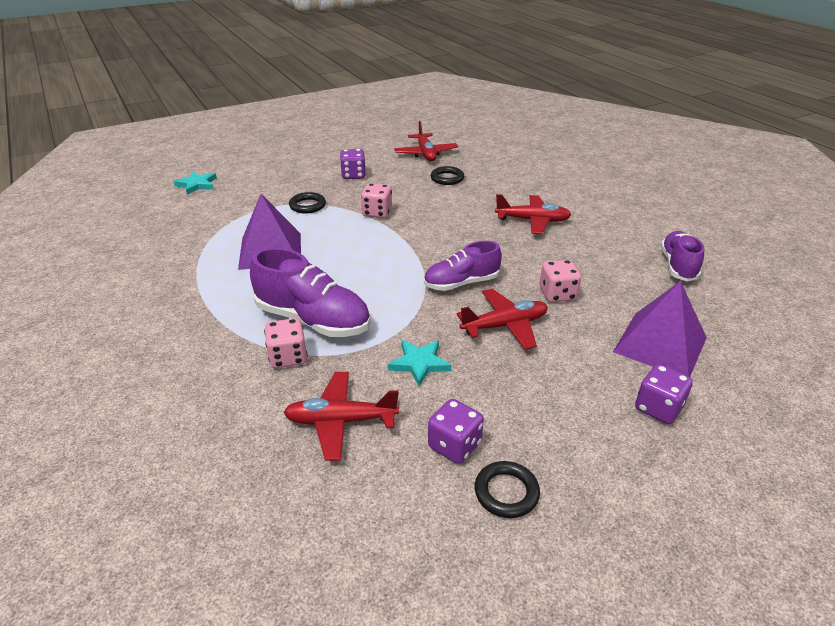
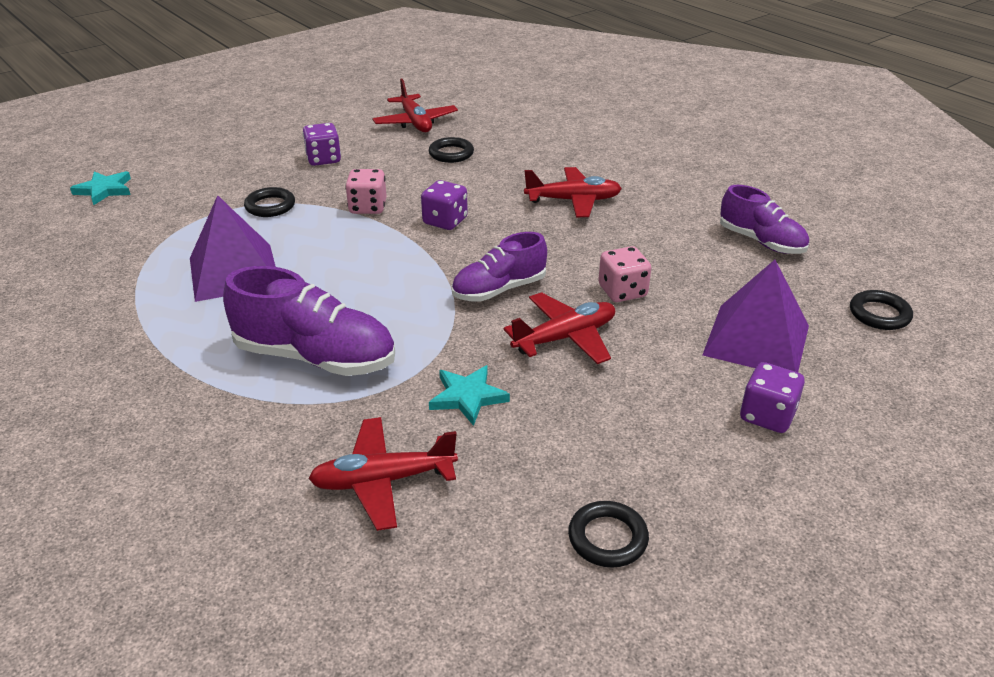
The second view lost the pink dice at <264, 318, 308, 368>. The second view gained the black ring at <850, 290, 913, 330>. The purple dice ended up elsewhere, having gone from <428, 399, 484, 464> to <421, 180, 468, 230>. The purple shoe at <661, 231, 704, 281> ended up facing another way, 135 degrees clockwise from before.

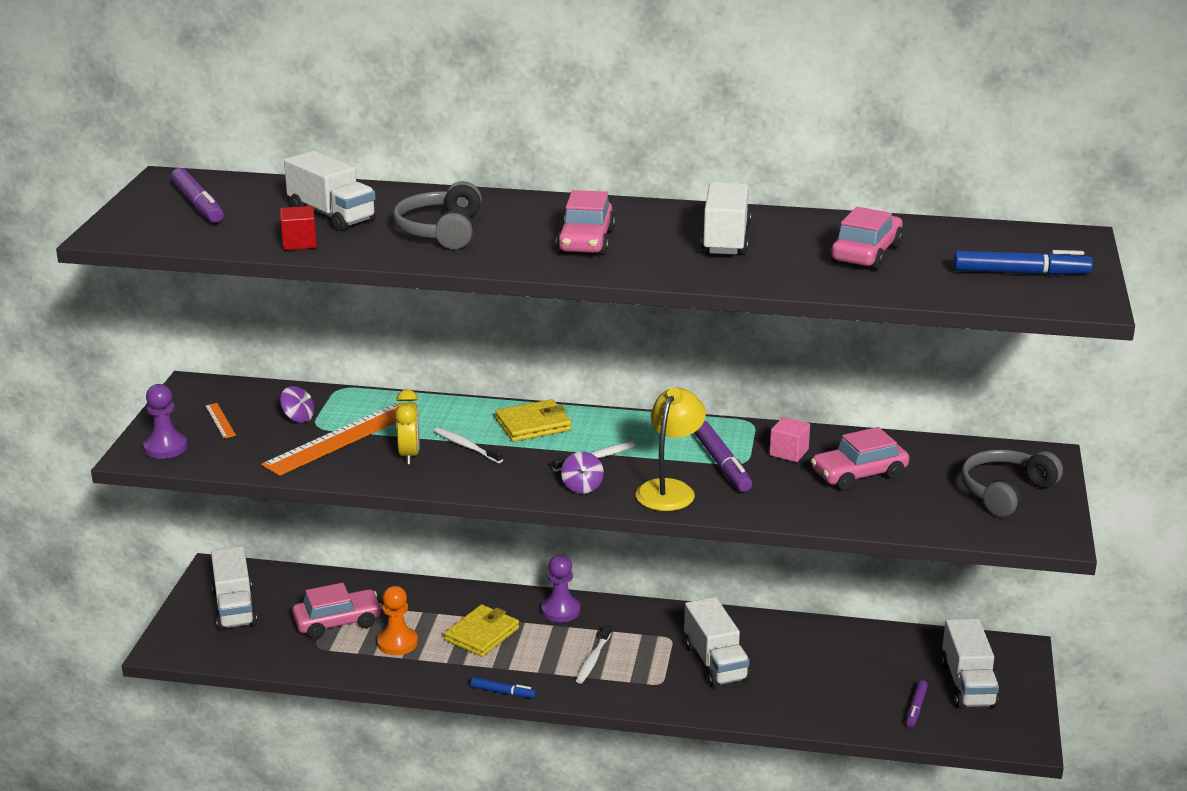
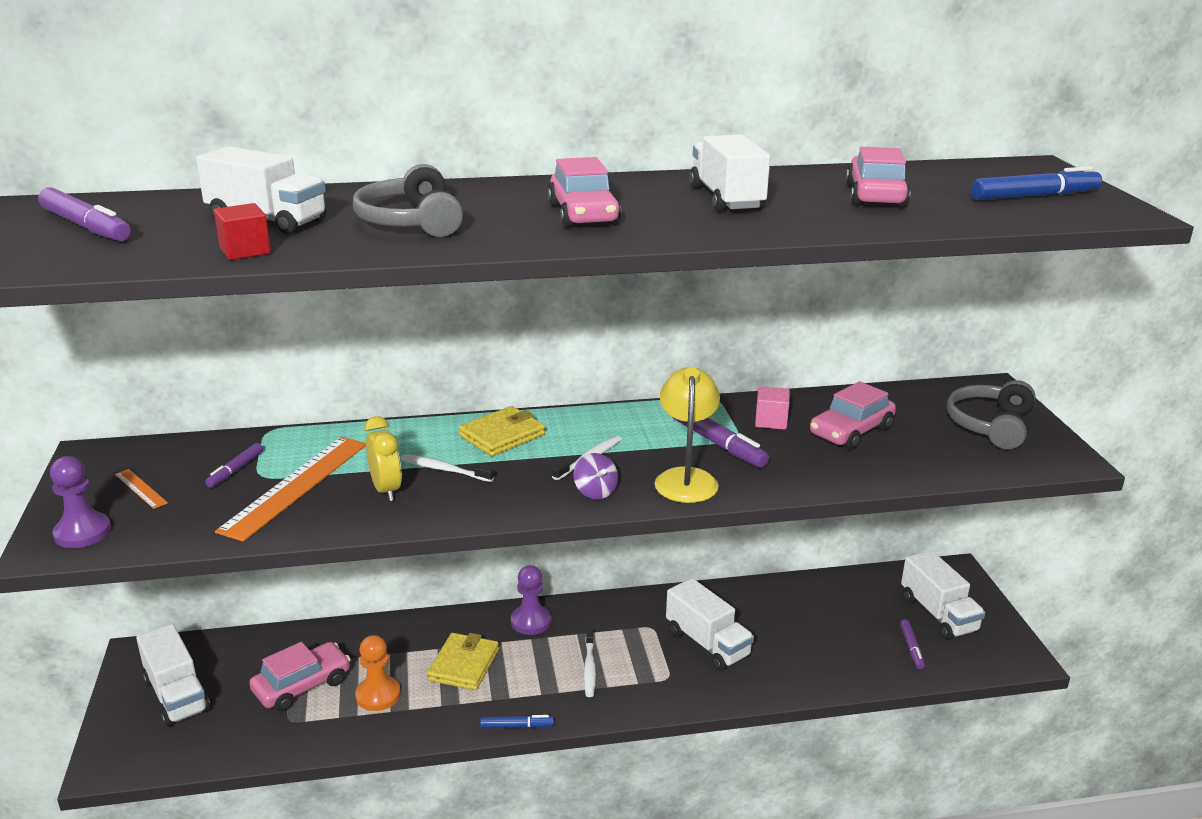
Where the purple spinning top stood at <280, 386, 315, 423>, the purple marker came to stand at <205, 443, 263, 487>.

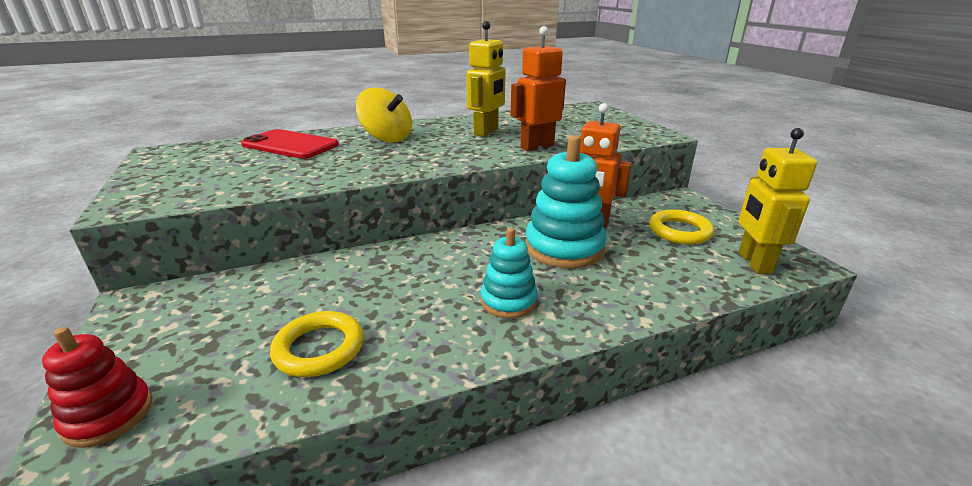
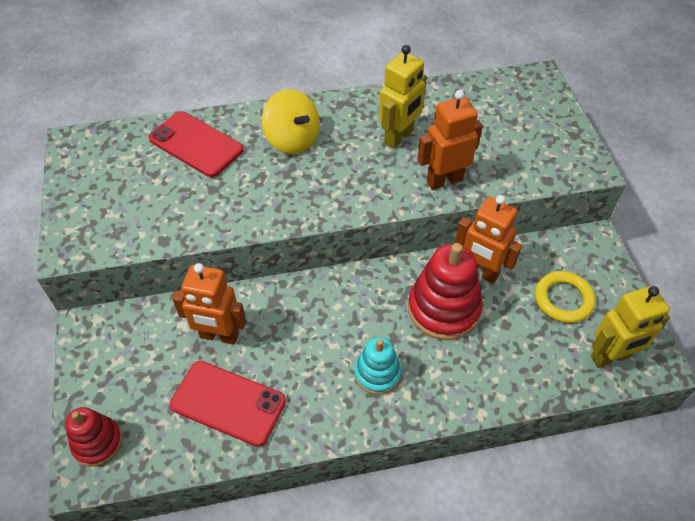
The second view gained the orange robot at <172, 263, 246, 345>. Where the yellow ring stood at <270, 311, 364, 377>, the red phone came to stand at <170, 361, 286, 447>. What was the turquoise stacking toy at <526, 135, 607, 269> turned into the red stacking toy at <408, 243, 482, 340>. The yellow robot at <738, 128, 817, 274> ended up facing another way, 120 degrees counterclockwise from before.

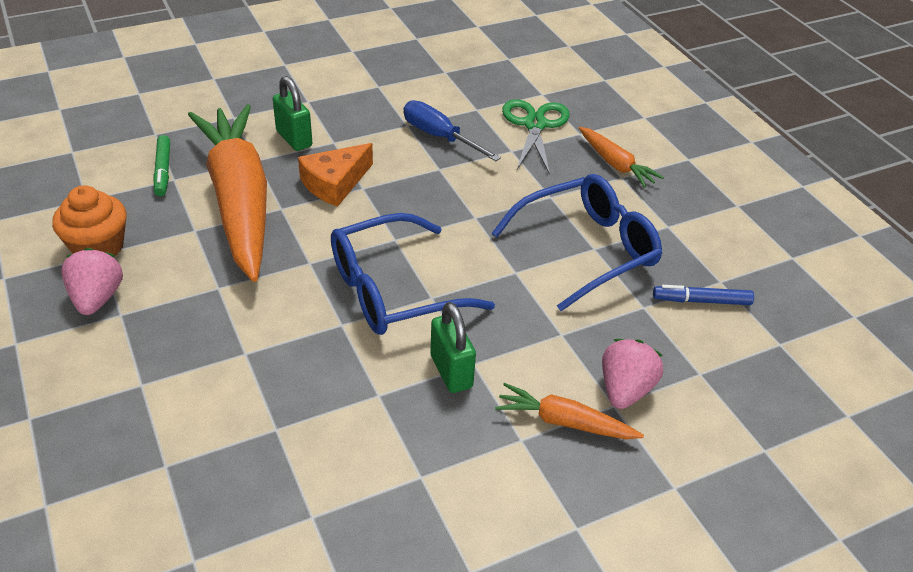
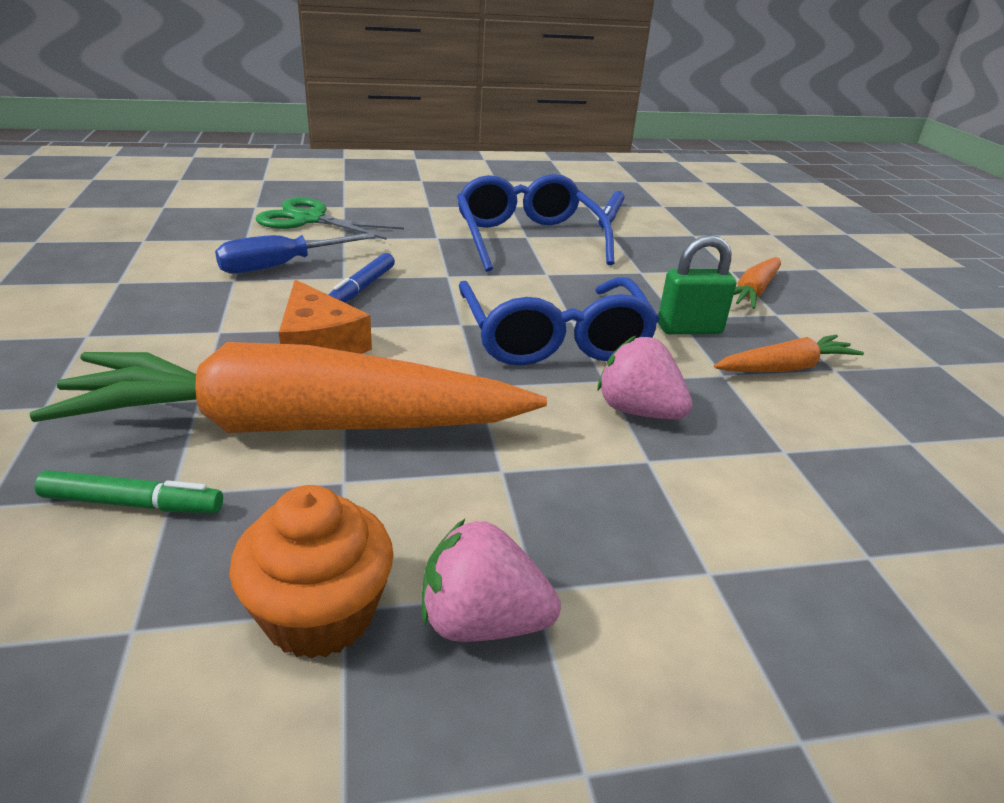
The second view lost the green padlock at <273, 76, 312, 151>. The second view gained the blue marker at <328, 253, 395, 303>. The orange carrot ended up elsewhere, having gone from <579, 127, 664, 188> to <714, 335, 864, 372>. The pink strawberry ended up elsewhere, having gone from <602, 339, 663, 409> to <598, 335, 693, 419>.

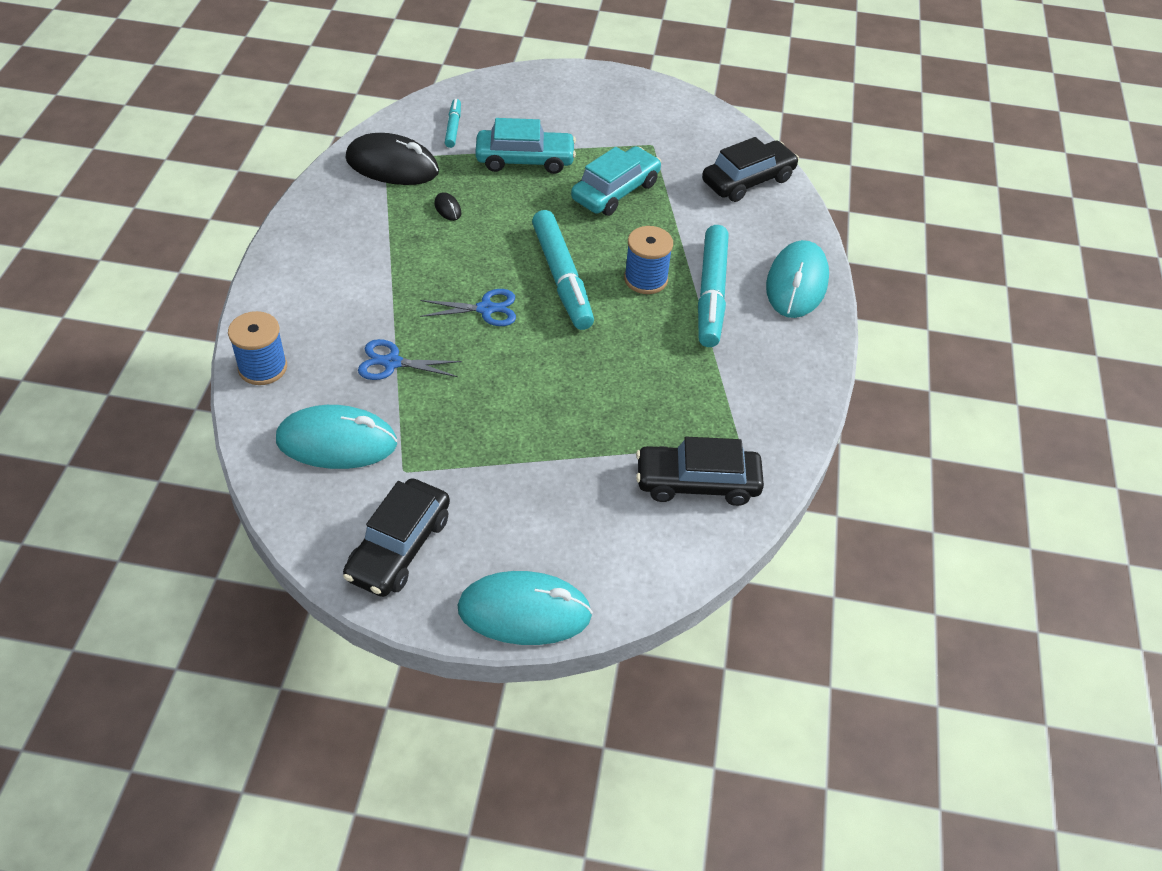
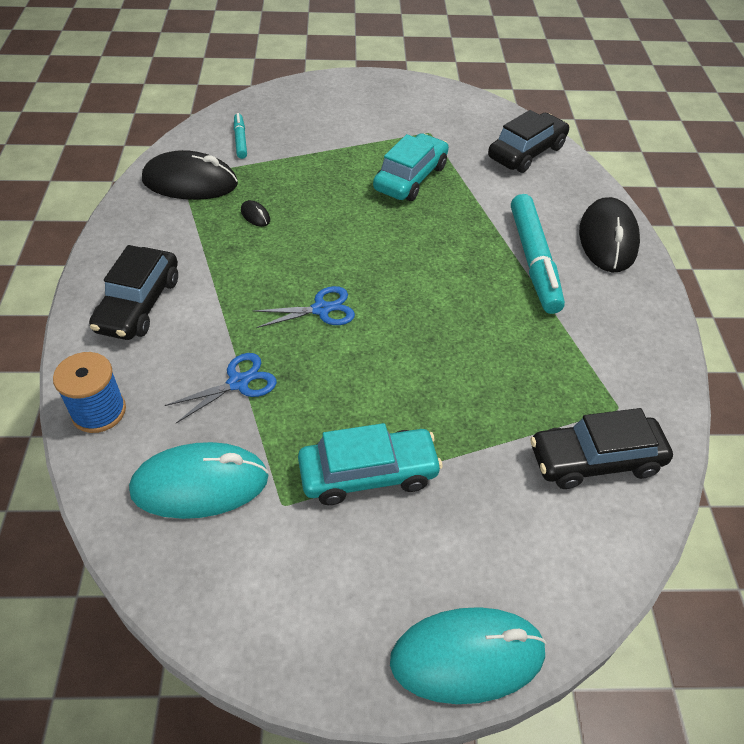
The second view lost the turquoise marker at <532, 210, 594, 330>. The second view lost the blue spool at <624, 226, 673, 294>. The black car ended up elsewhere, having gone from <343, 478, 450, 597> to <89, 245, 178, 340>. The turquoise car ended up elsewhere, having gone from <475, 118, 576, 174> to <298, 423, 443, 505>. What was the turquoise mouse at <766, 240, 829, 318> turned into the black mouse at <579, 197, 640, 272>. The blue scissors at <358, 339, 462, 380> ended up facing another way, 150 degrees clockwise from before.

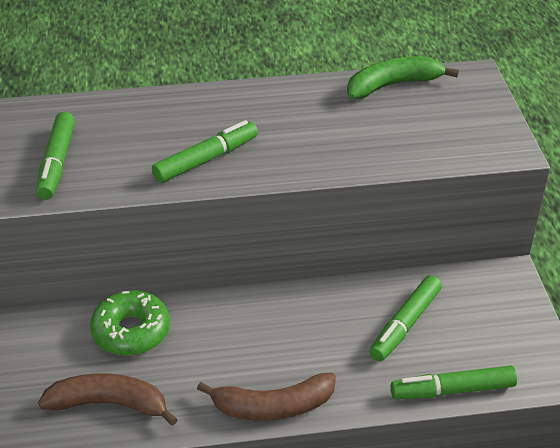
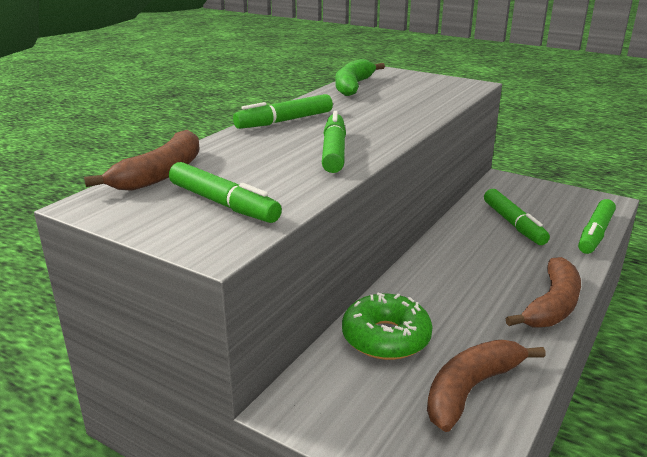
The second view gained the brown banana at <84, 130, 200, 191>. The second view gained the green marker at <233, 94, 333, 129>.

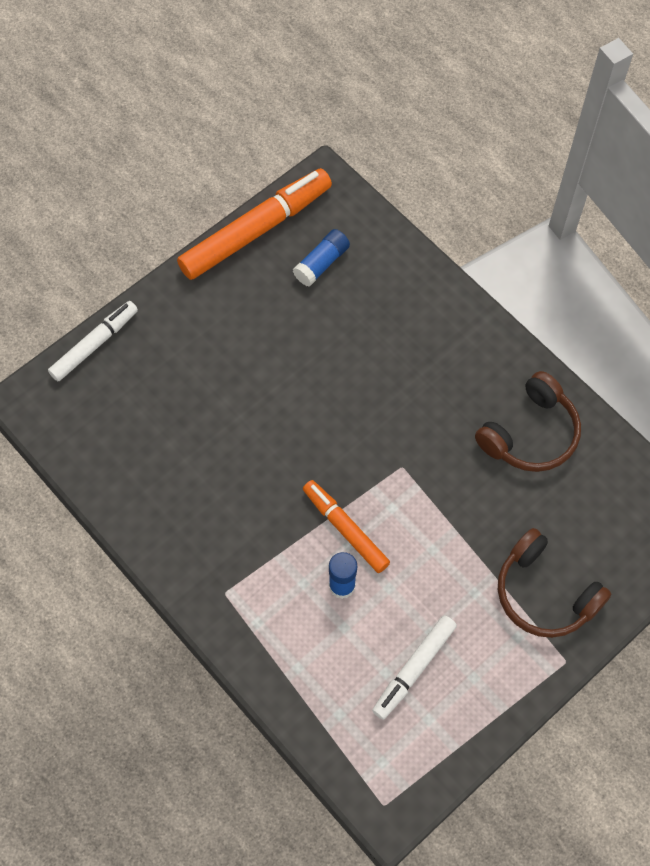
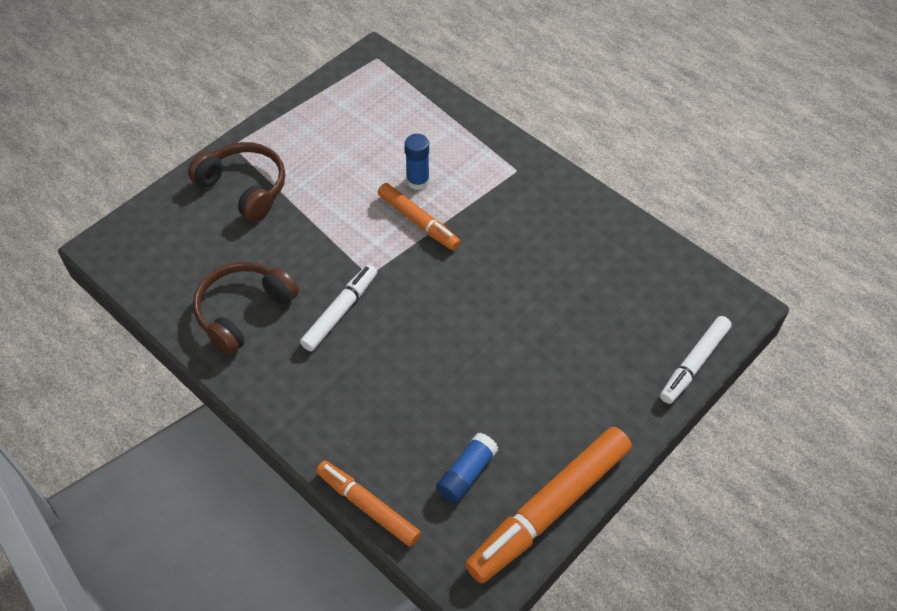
The second view gained the orange marker at <316, 461, 421, 547>. The white marker ended up elsewhere, having gone from <372, 615, 457, 720> to <300, 264, 377, 351>.

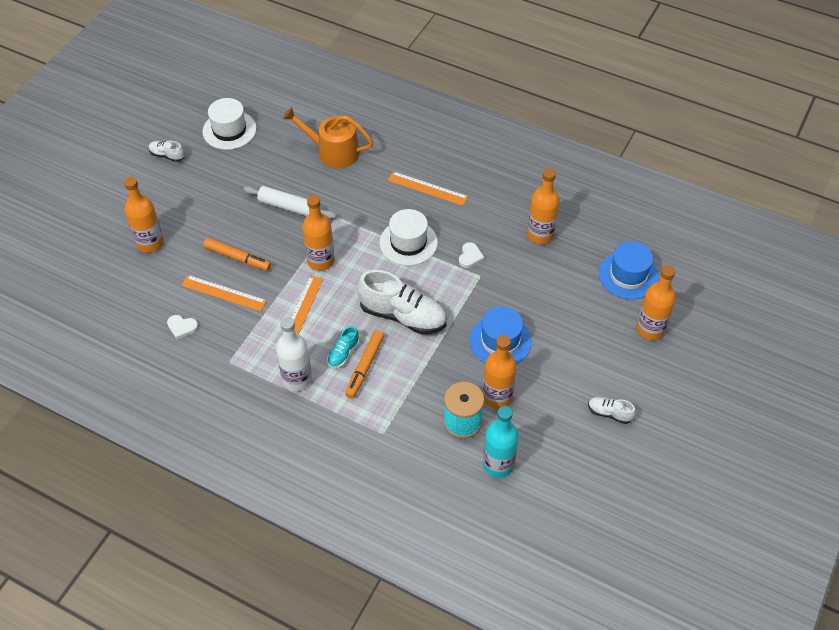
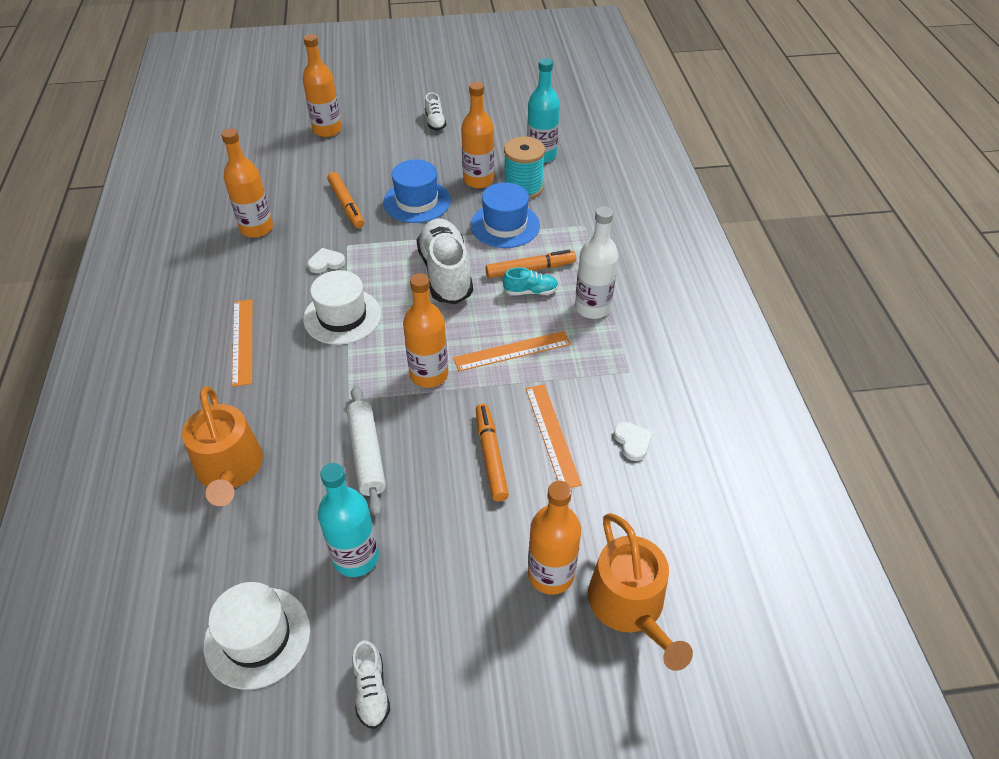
The second view gained the turquoise bottle at <318, 463, 379, 577>. The second view gained the orange marker at <327, 172, 364, 228>. The second view gained the orange watering can at <588, 513, 693, 671>. The blue hat ended up elsewhere, having gone from <599, 241, 659, 299> to <471, 182, 540, 248>.

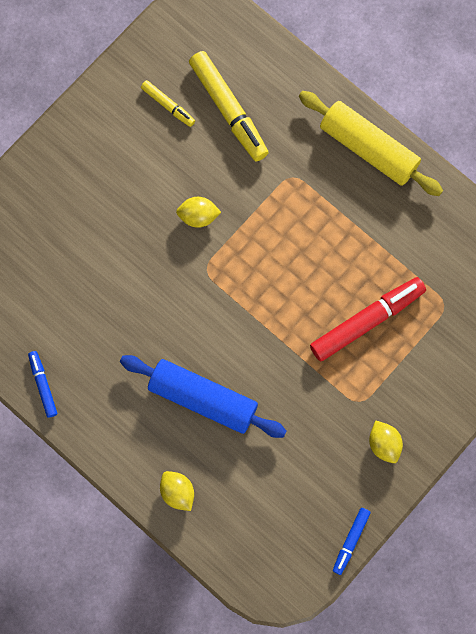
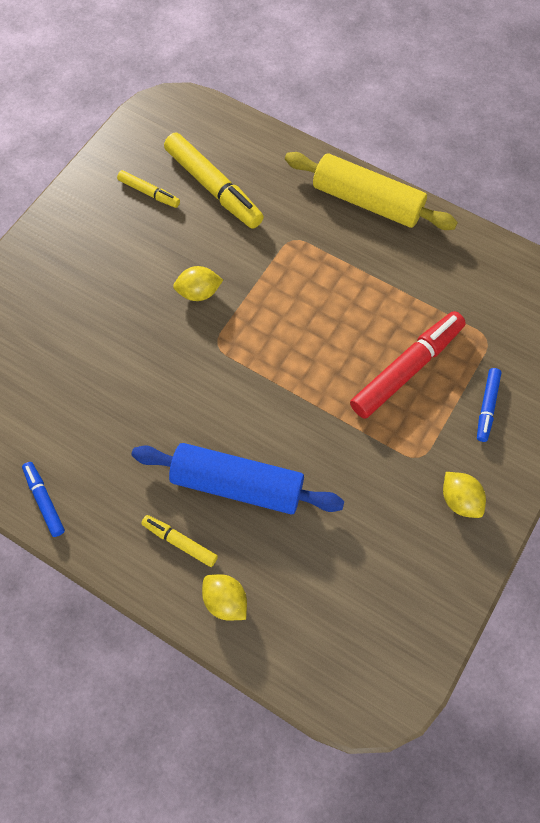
The second view gained the yellow marker at <141, 515, 218, 567>. The blue marker ended up elsewhere, having gone from <333, 508, 371, 575> to <477, 368, 502, 442>.

